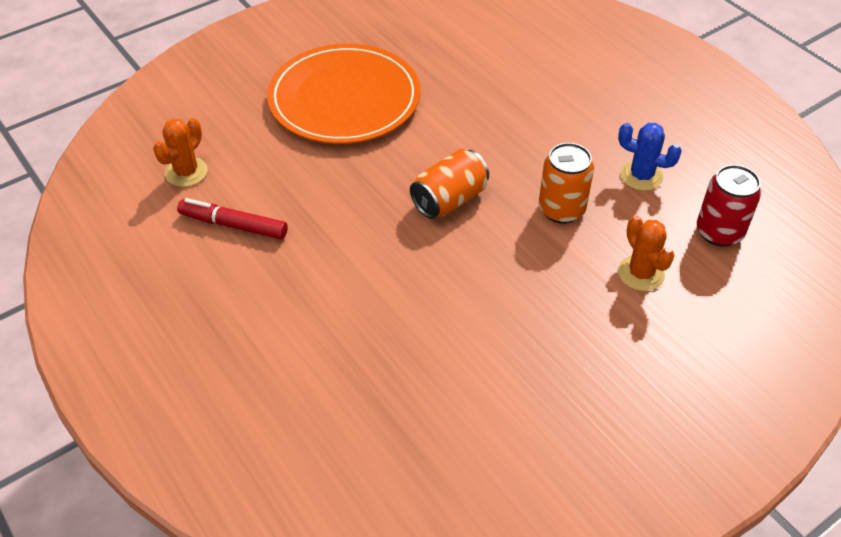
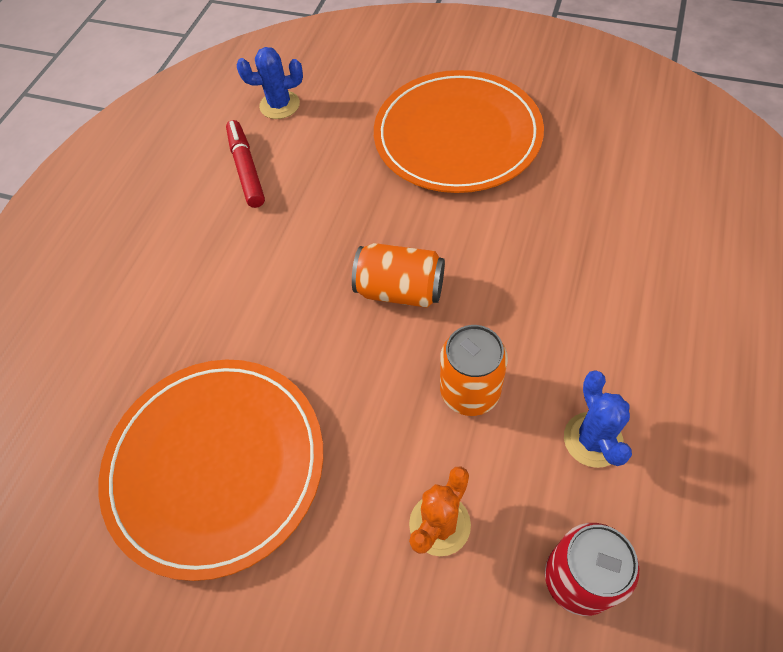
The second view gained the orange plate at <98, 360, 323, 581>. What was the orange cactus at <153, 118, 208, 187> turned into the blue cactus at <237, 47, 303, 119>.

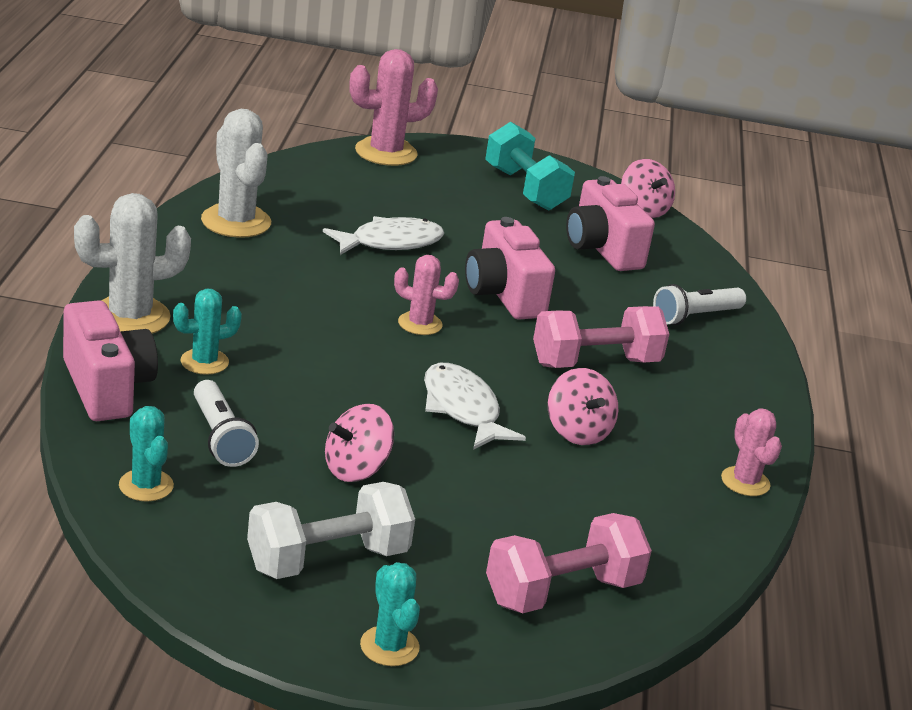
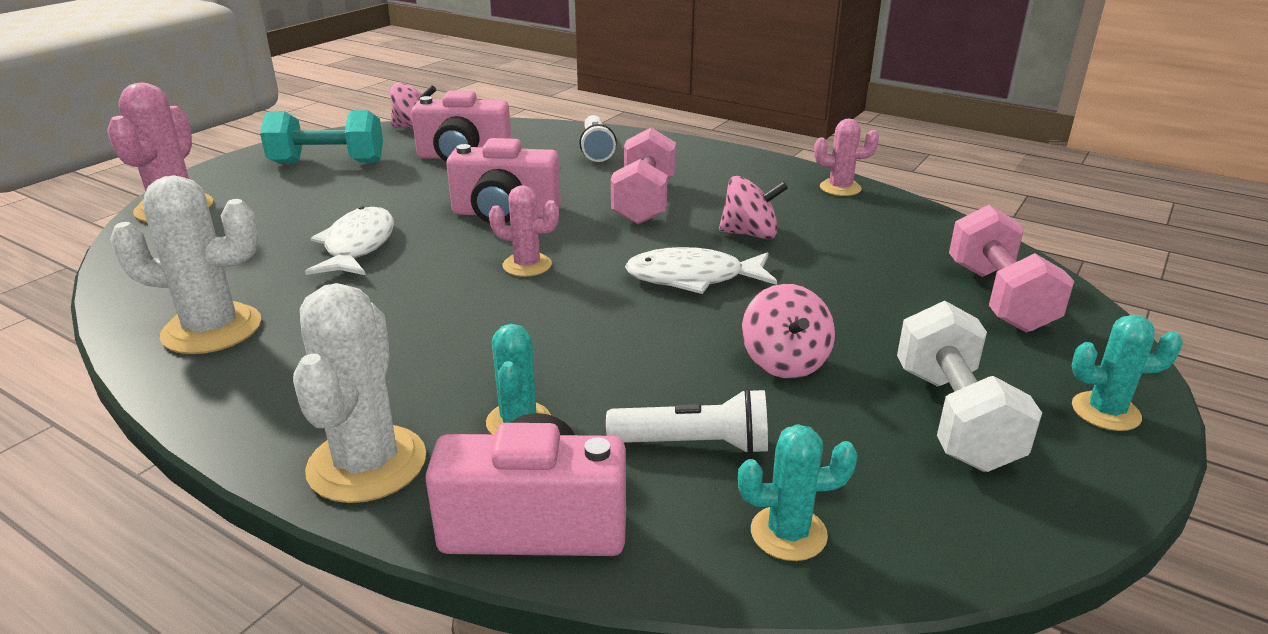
The pink cactus at <394, 255, 459, 335> ended up facing another way, 60 degrees clockwise from before.

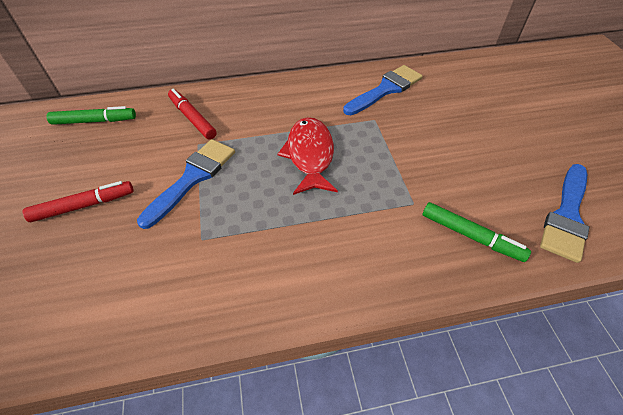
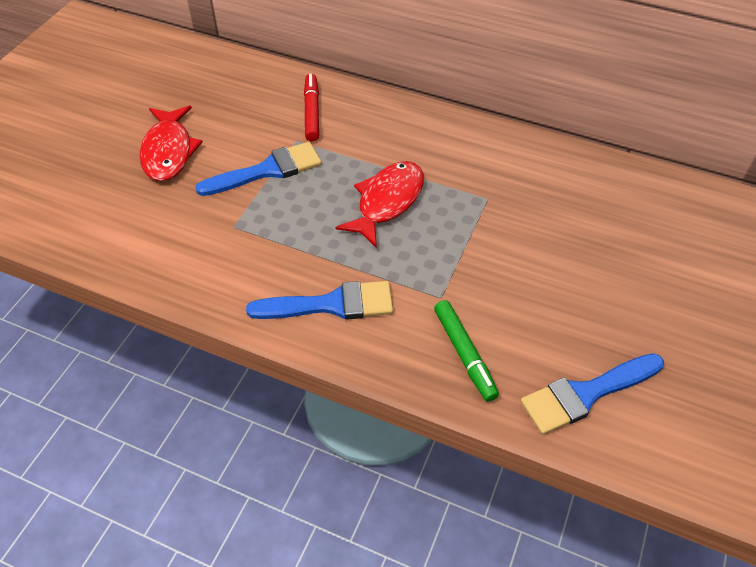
The second view lost the green marker at <46, 106, 136, 125>. The blue brush ended up elsewhere, having gone from <343, 65, 423, 115> to <246, 281, 393, 320>. Where the red marker stood at <23, 181, 134, 222>, the red fish came to stand at <140, 105, 203, 181>.

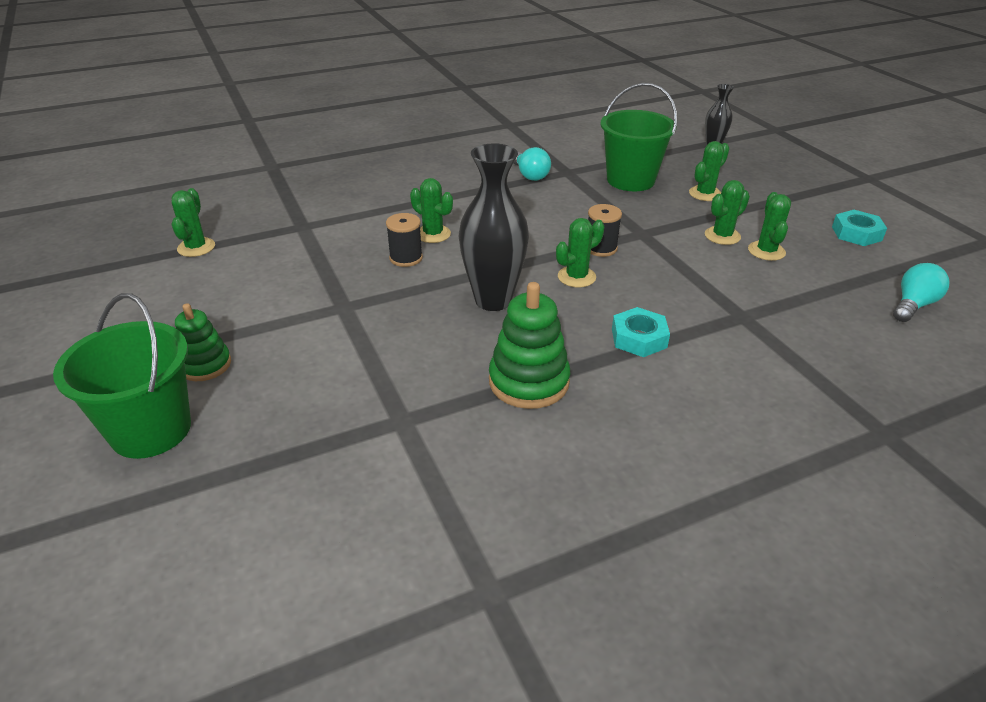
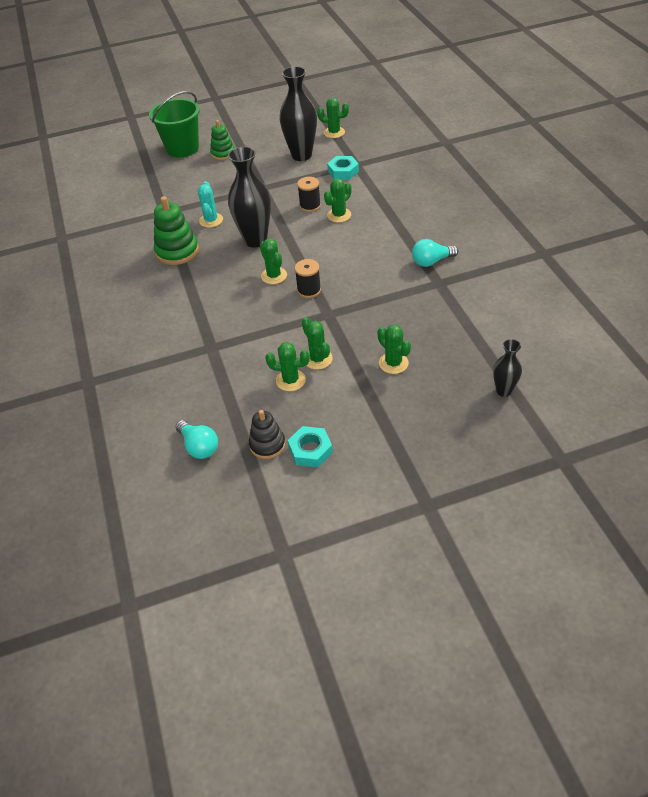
The second view lost the green bucket at <601, 83, 677, 191>. The second view gained the turquoise cactus at <198, 181, 223, 228>. The second view gained the black stacking toy at <249, 410, 285, 459>. The second view gained the black vase at <279, 66, 317, 161>. The turquoise nut ended up elsewhere, having gone from <612, 307, 670, 357> to <327, 156, 359, 179>.

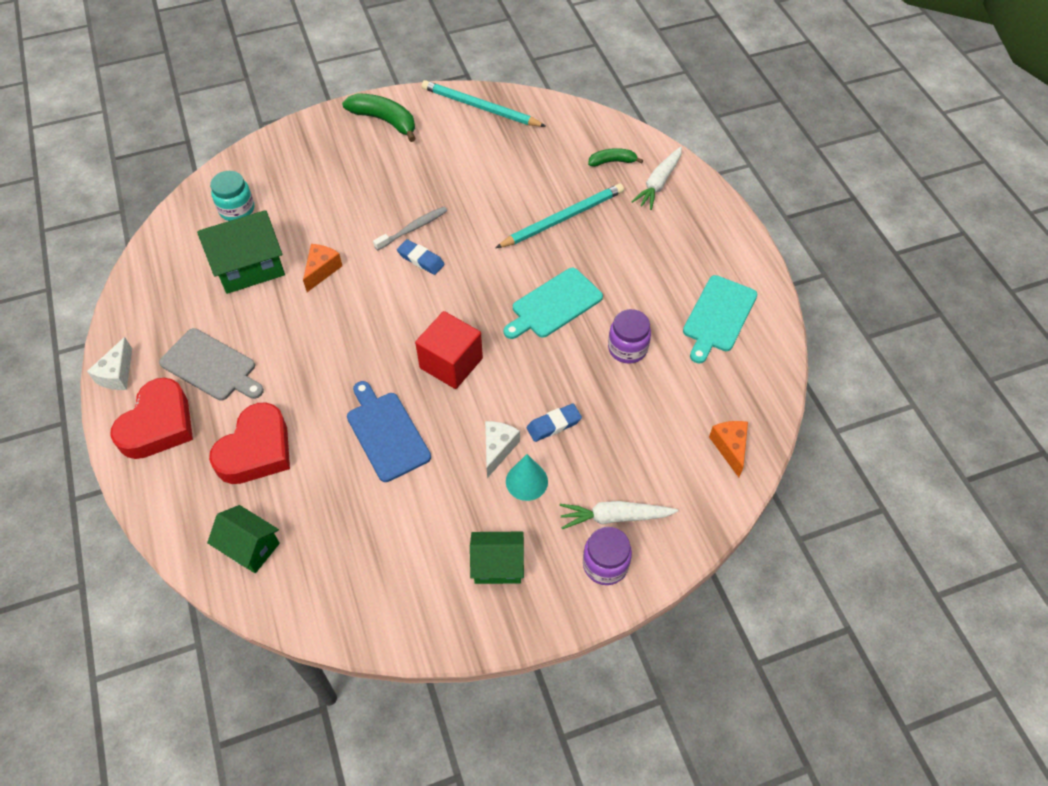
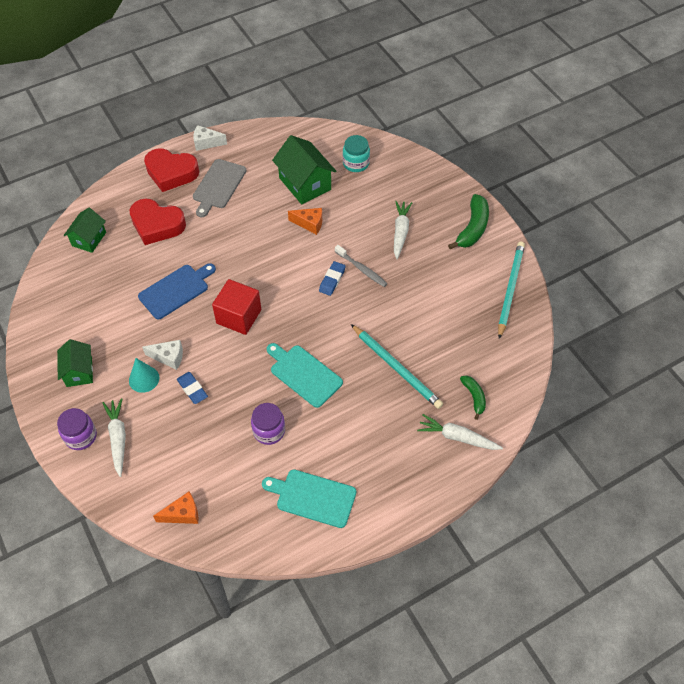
The second view gained the white carrot at <394, 201, 412, 259>.

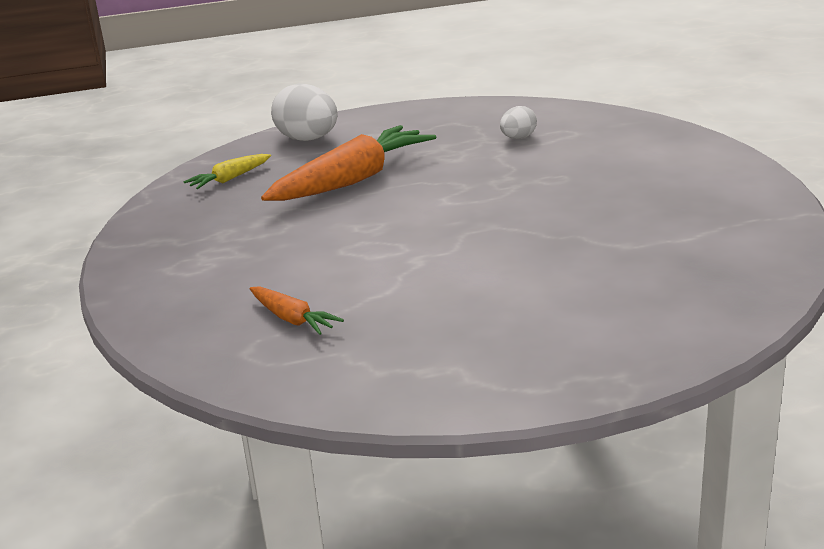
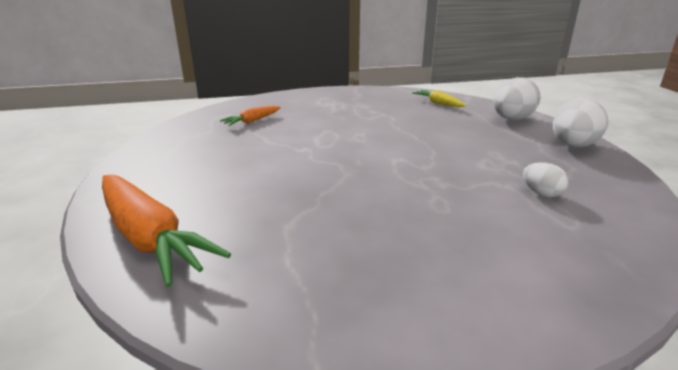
The second view gained the white egg at <553, 98, 608, 147>. The orange carrot ended up elsewhere, having gone from <261, 125, 436, 201> to <102, 175, 231, 287>.

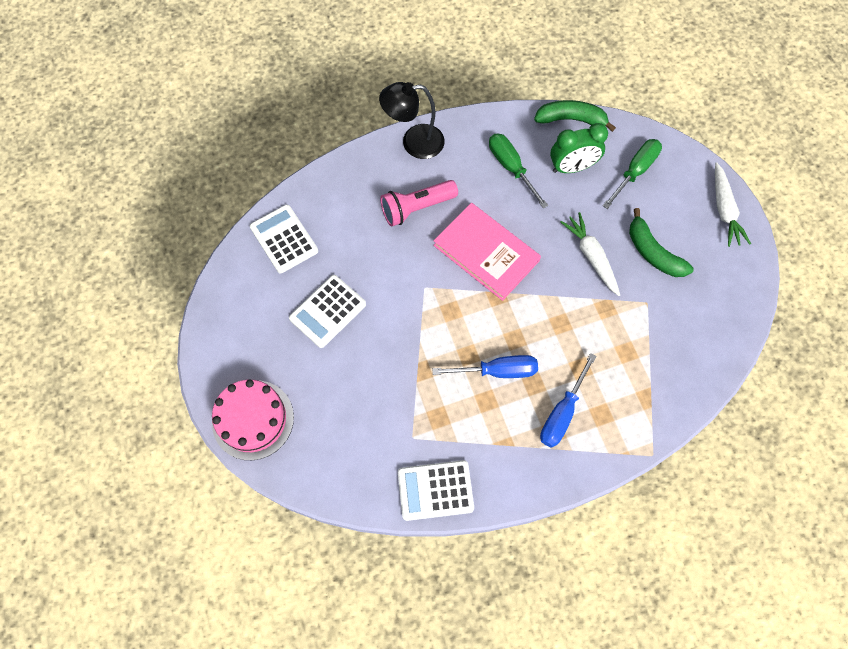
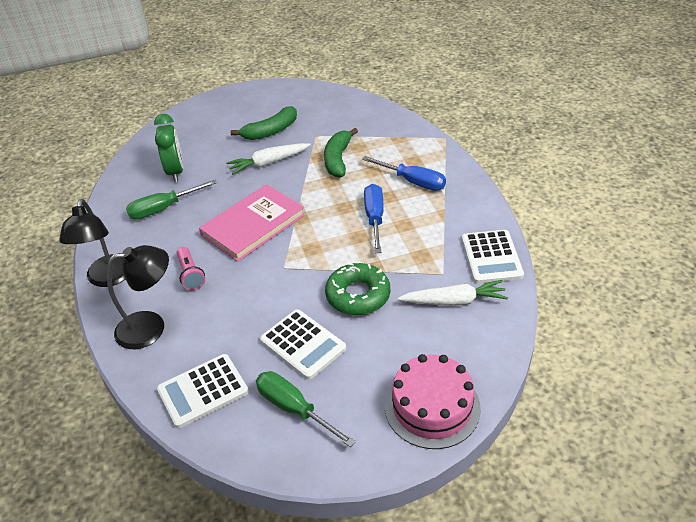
The second view gained the black lamp at <107, 245, 169, 349>. The second view gained the green donut at <325, 263, 390, 315>. The green banana ended up elsewhere, having gone from <534, 100, 616, 132> to <324, 128, 358, 178>. The green screwdriver ended up elsewhere, having gone from <603, 139, 662, 209> to <256, 371, 356, 447>. The white carrot ended up elsewhere, having gone from <715, 162, 751, 247> to <397, 280, 508, 306>. The size of the pink flashlight at <380, 180, 458, 226> changed by a factor of 0.66.

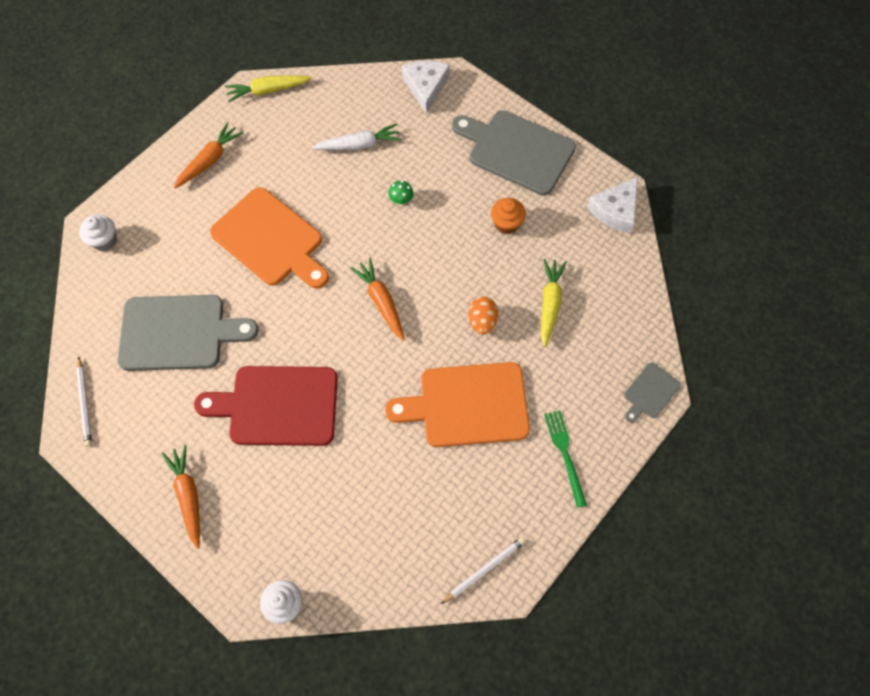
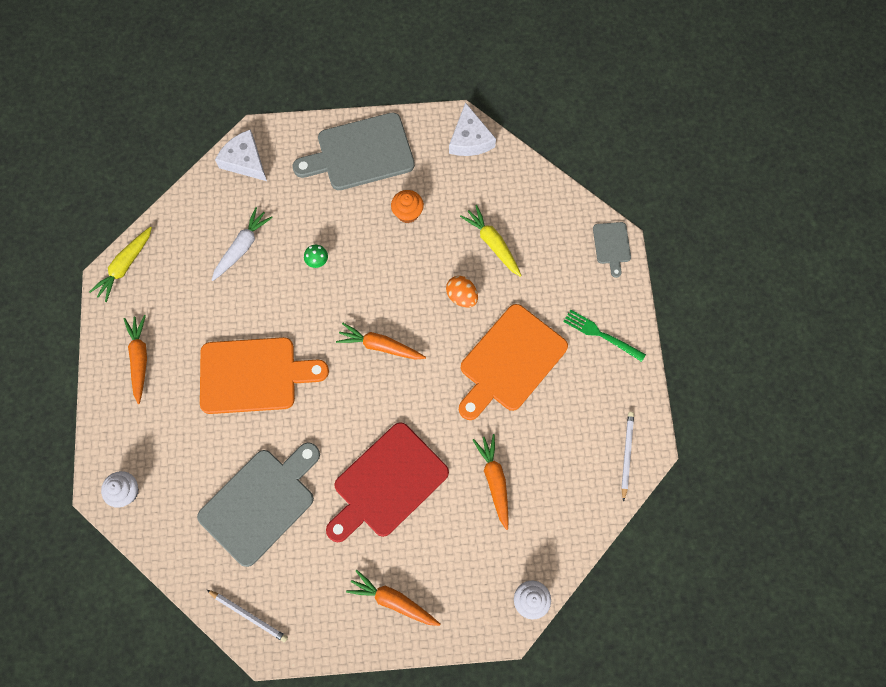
The second view gained the orange carrot at <473, 434, 508, 530>.

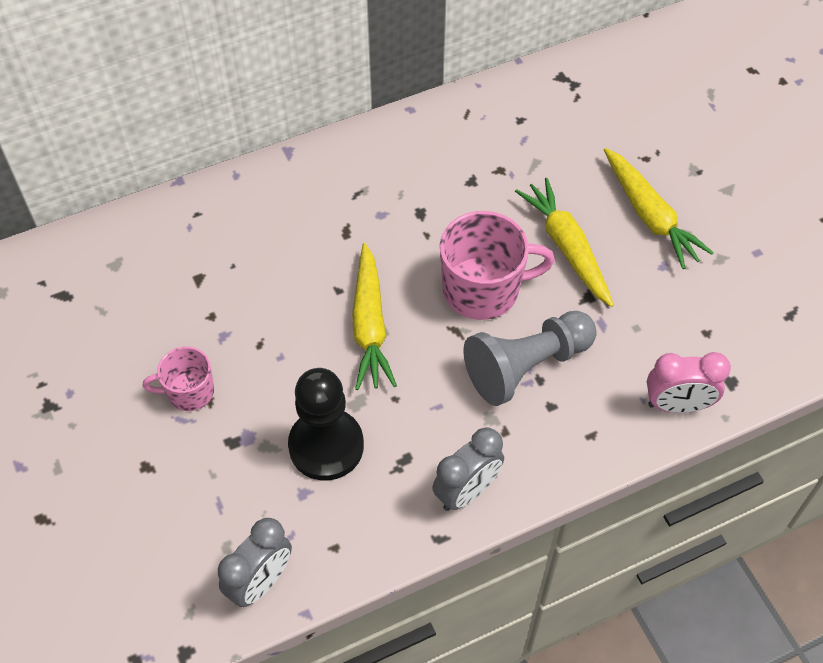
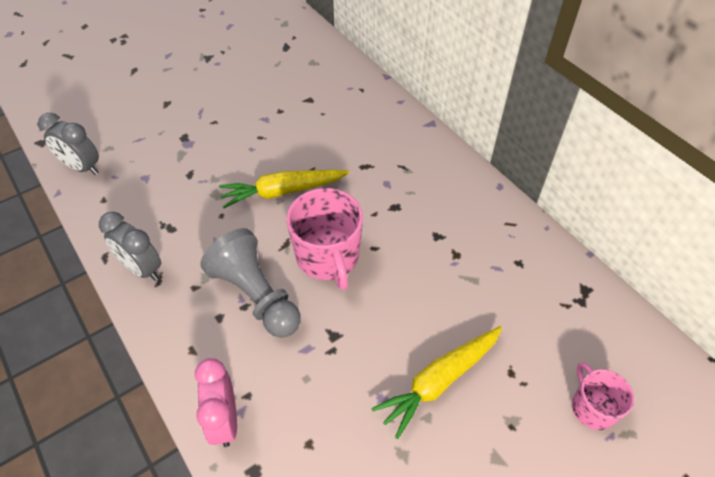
The second view lost the black pawn at <288, 368, 364, 481>. The second view lost the yellow carrot at <515, 178, 614, 307>. The pink mug ended up elsewhere, having gone from <143, 347, 214, 411> to <572, 362, 634, 430>.

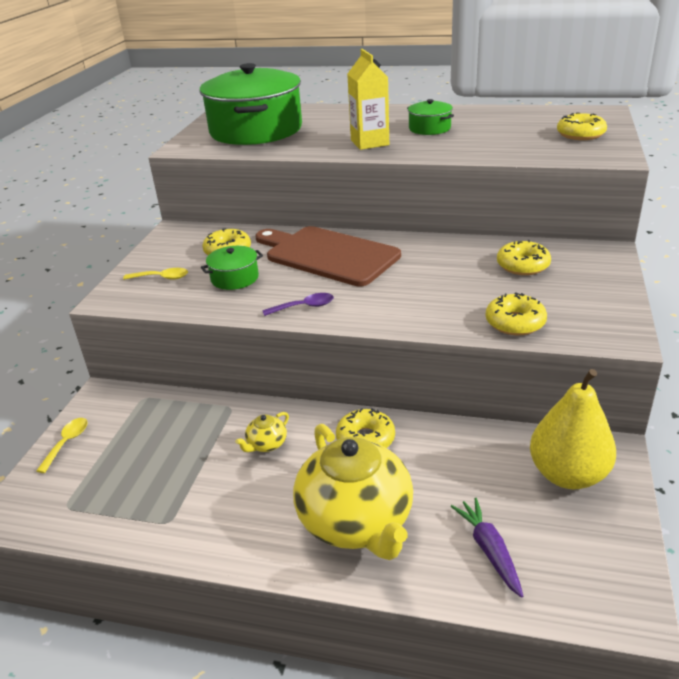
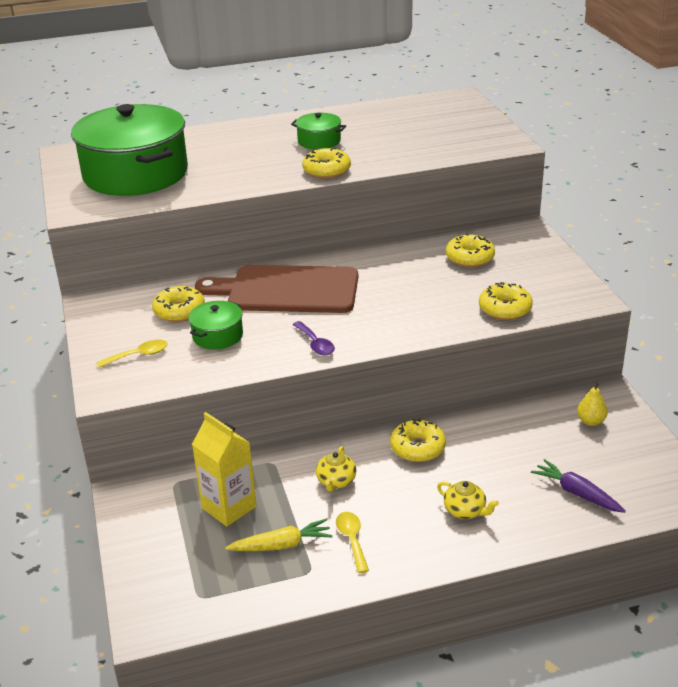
The second view gained the yellow carrot at <225, 519, 333, 551>. The yellow spoon ended up elsewhere, having gone from <36, 418, 88, 473> to <336, 512, 369, 573>. The yellow carton ended up elsewhere, having gone from <347, 49, 389, 150> to <192, 412, 256, 527>. The yellow donut ended up elsewhere, having gone from <557, 112, 607, 140> to <302, 147, 351, 179>. The purple spoon at <262, 293, 334, 316> ended up facing another way, 105 degrees clockwise from before. The size of the yellow teapot at <293, 424, 413, 560> changed by a factor of 0.40. The size of the yellow pear at <530, 369, 616, 489> changed by a factor of 0.44.

